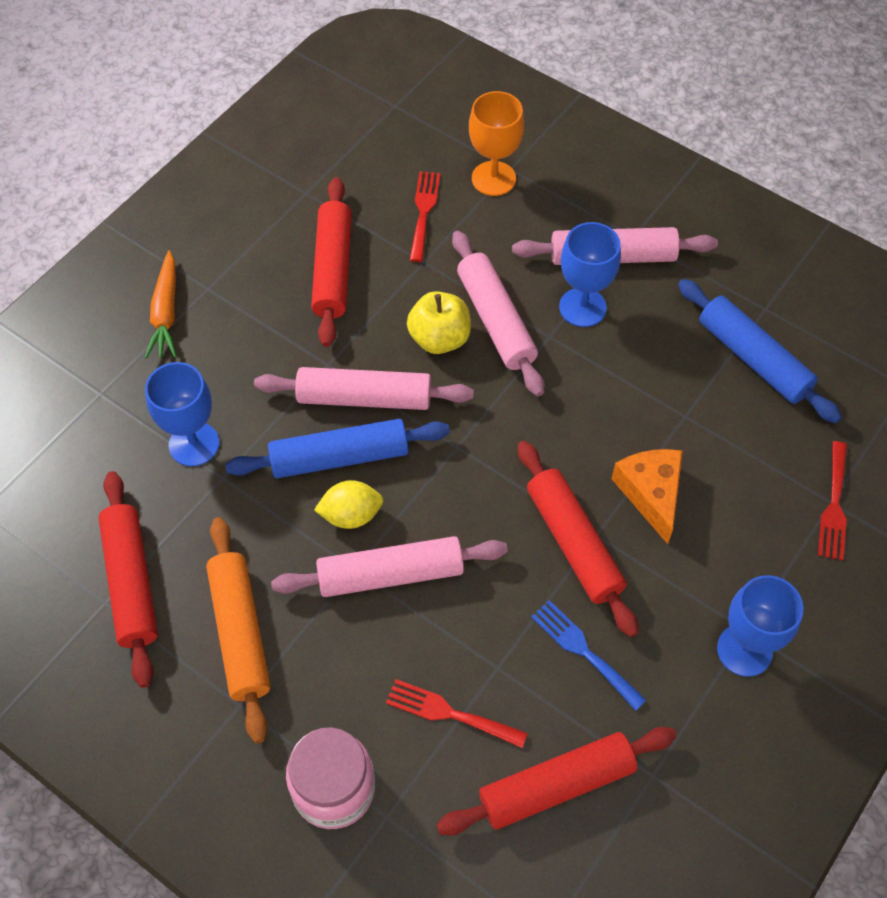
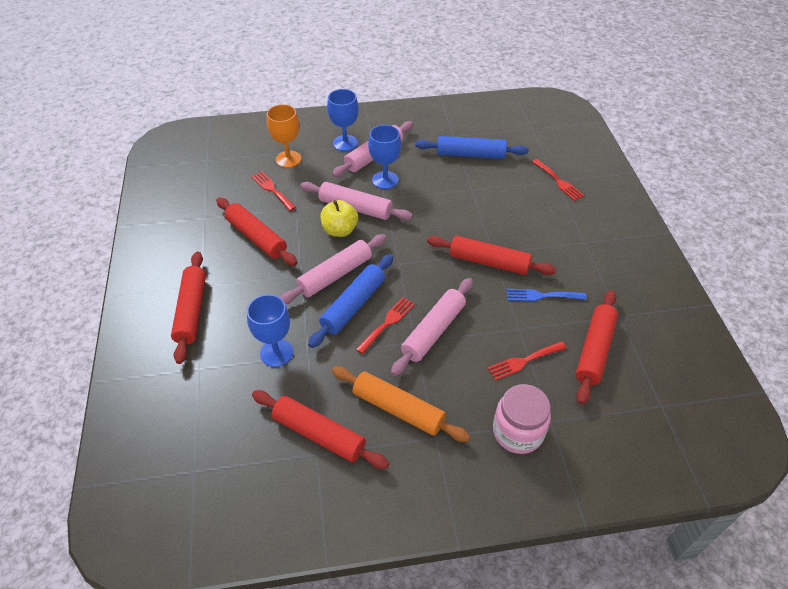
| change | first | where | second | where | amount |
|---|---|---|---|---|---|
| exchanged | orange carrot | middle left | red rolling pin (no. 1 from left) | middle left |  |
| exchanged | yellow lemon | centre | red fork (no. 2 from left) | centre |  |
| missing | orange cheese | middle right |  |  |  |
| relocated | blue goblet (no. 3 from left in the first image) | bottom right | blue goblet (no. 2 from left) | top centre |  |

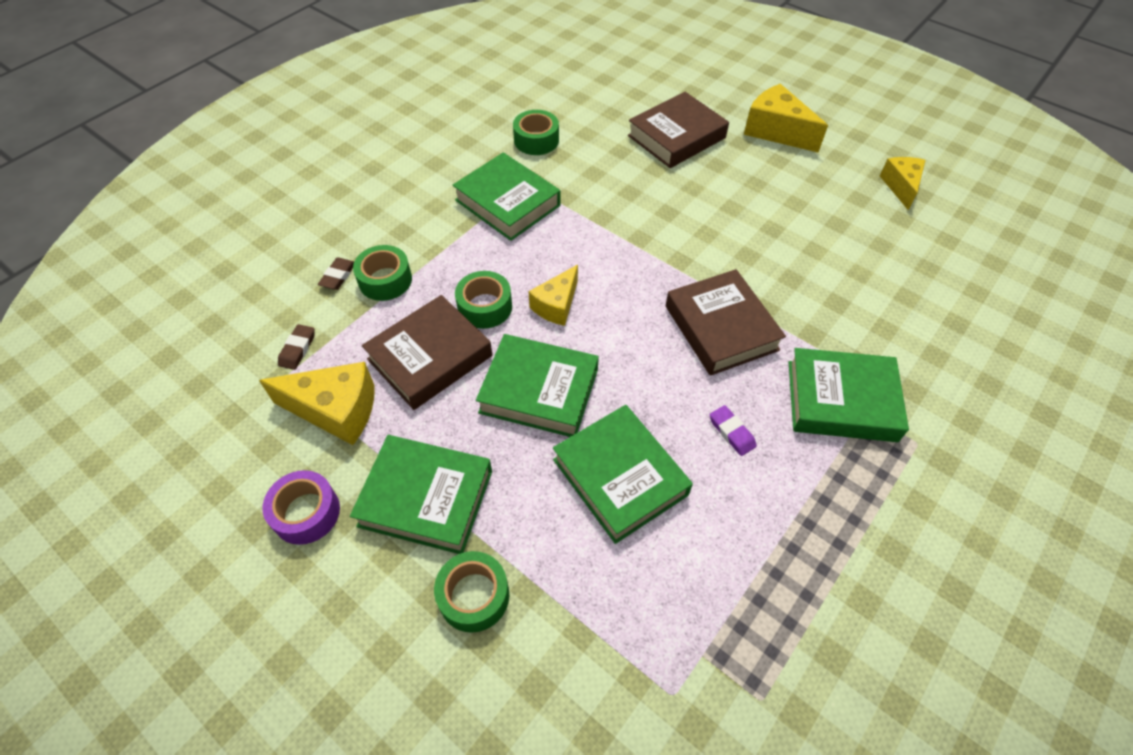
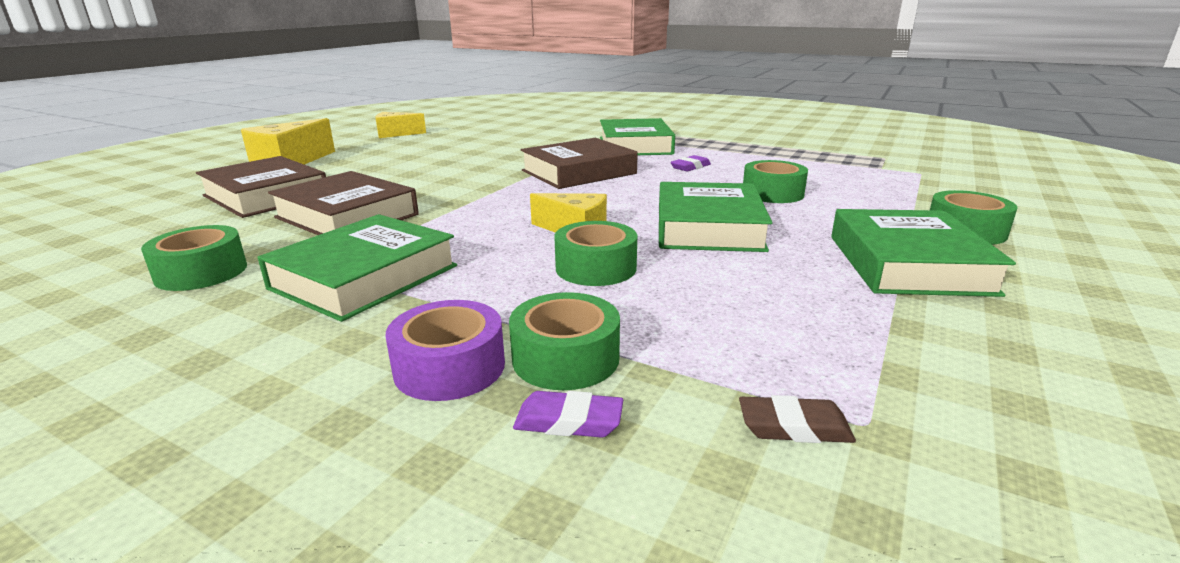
| change | first | where | second | where | amount |
|---|---|---|---|---|---|
| missing | yellow cheese (no. 1 from left) | middle left |  |  |  |
| relocated | purple tape | bottom left |  | centre |  |
| colour | brown eraser (no. 2 from left) | middle left | purple eraser (no. 1 from left) | bottom centre |  |
| relocated | brown book (no. 1 from left in the first image) | centre | brown book (no. 2 from left) | middle left |  |
| exchanged | green book (no. 4 from left) | centre | green tape (no. 4 from left) | top centre |  |

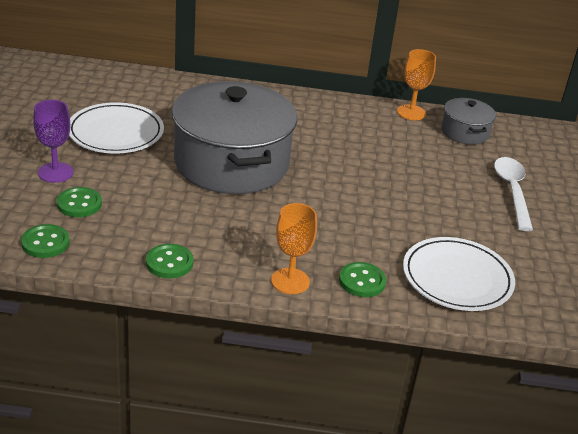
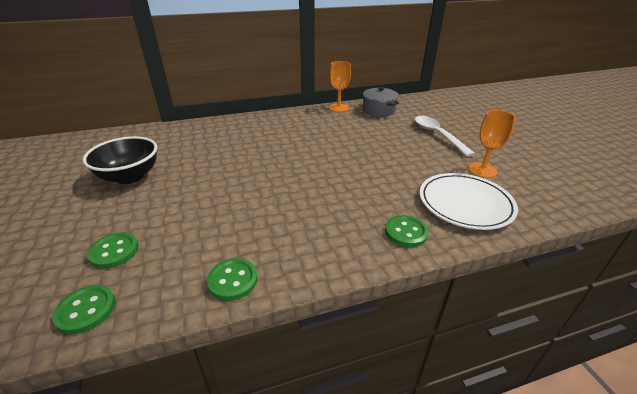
| change | first | where | second | where | amount |
|---|---|---|---|---|---|
| missing | purple goblet | top left |  |  |  |
| exchanged | white plate (no. 1 from left) | top left | black bowl | middle left |  |
| missing | grey pot (no. 1 from left) | top centre |  |  |  |
| relocated | orange goblet (no. 1 from left in the first image) | centre | orange goblet (no. 2 from left) | middle right |  |

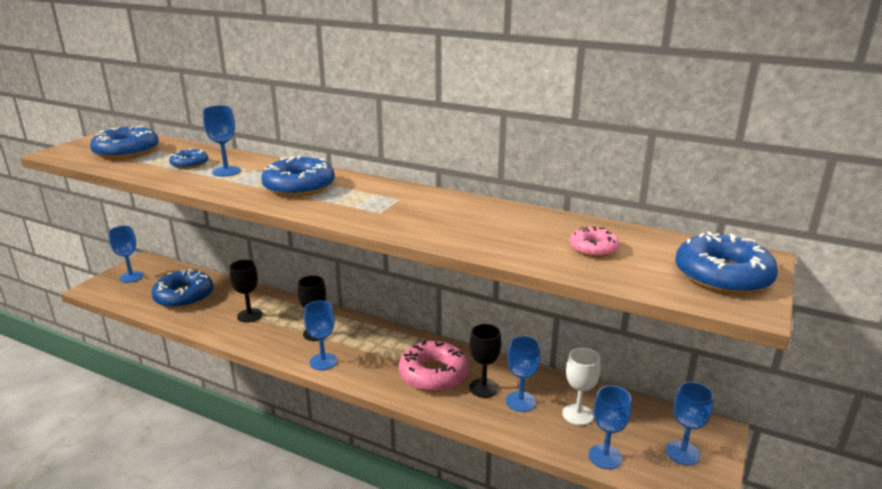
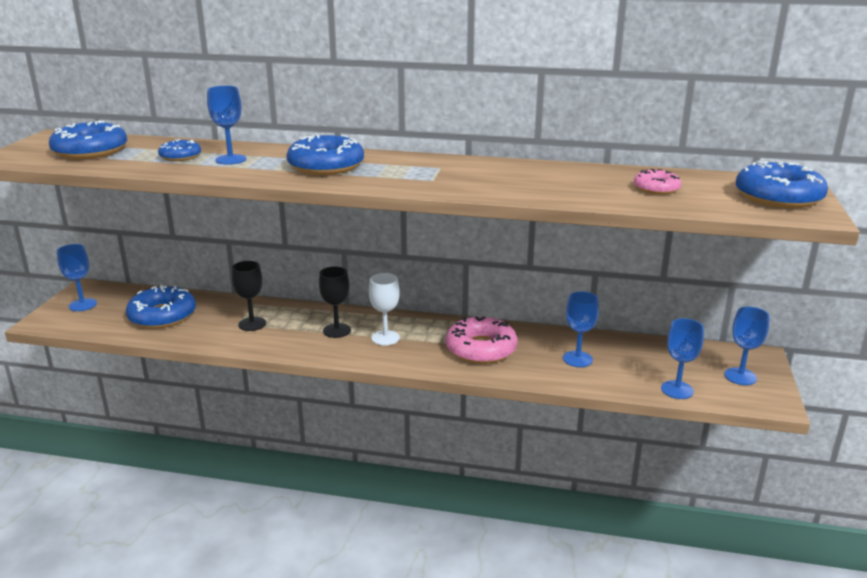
| change | first | where | second | where | amount |
|---|---|---|---|---|---|
| missing | blue goblet (no. 3 from left) | bottom centre |  |  |  |
| missing | black goblet (no. 3 from left) | bottom centre |  |  |  |
| relocated | white goblet | bottom centre |  | centre |  |

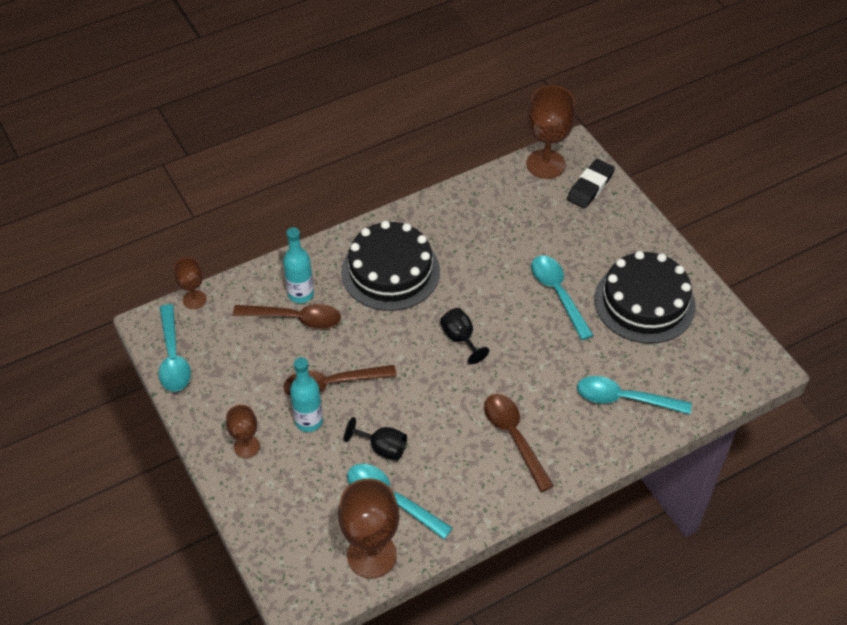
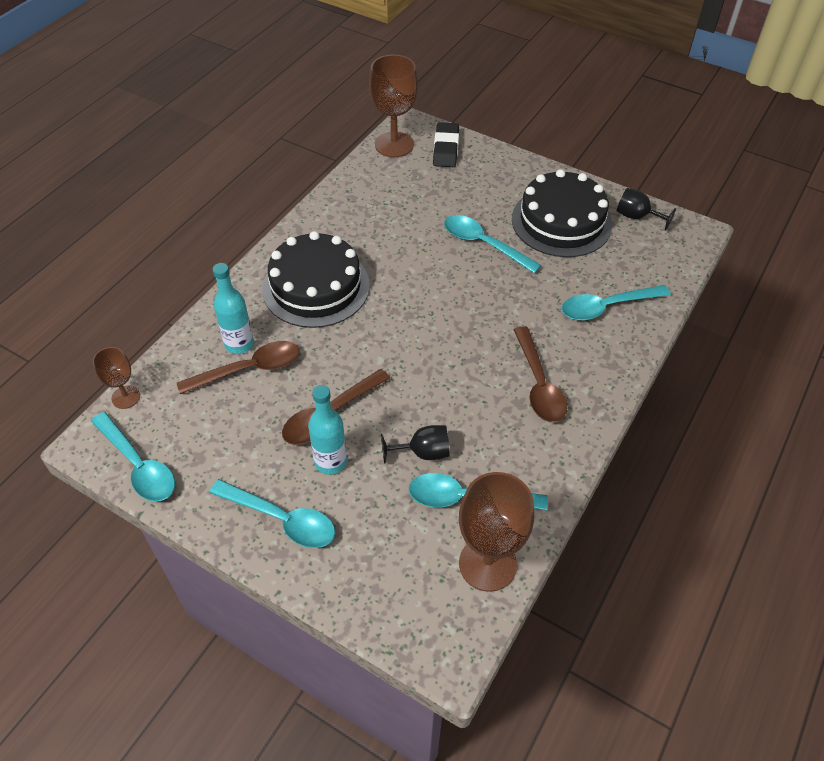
| change | first | where | second | where | amount |
|---|---|---|---|---|---|
| exchanged | brown goblet (no. 2 from left) | bottom left | turquoise spoon (no. 2 from left) | bottom left |  |
| relocated | black goblet (no. 2 from left) | centre |  | top right |  |
| spun | brown spoon (no. 3 from left) | bottom centre |  | centre | 135 degrees counterclockwise |

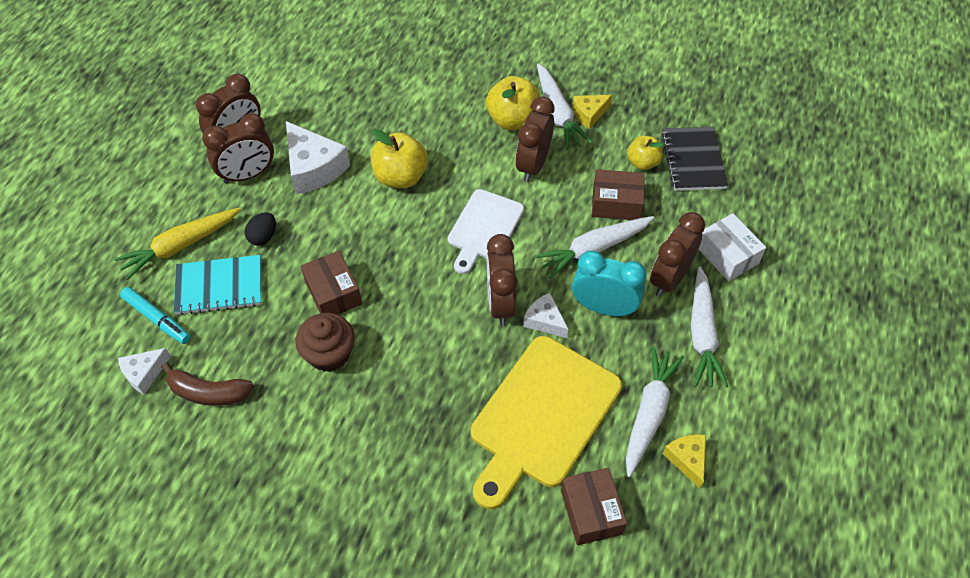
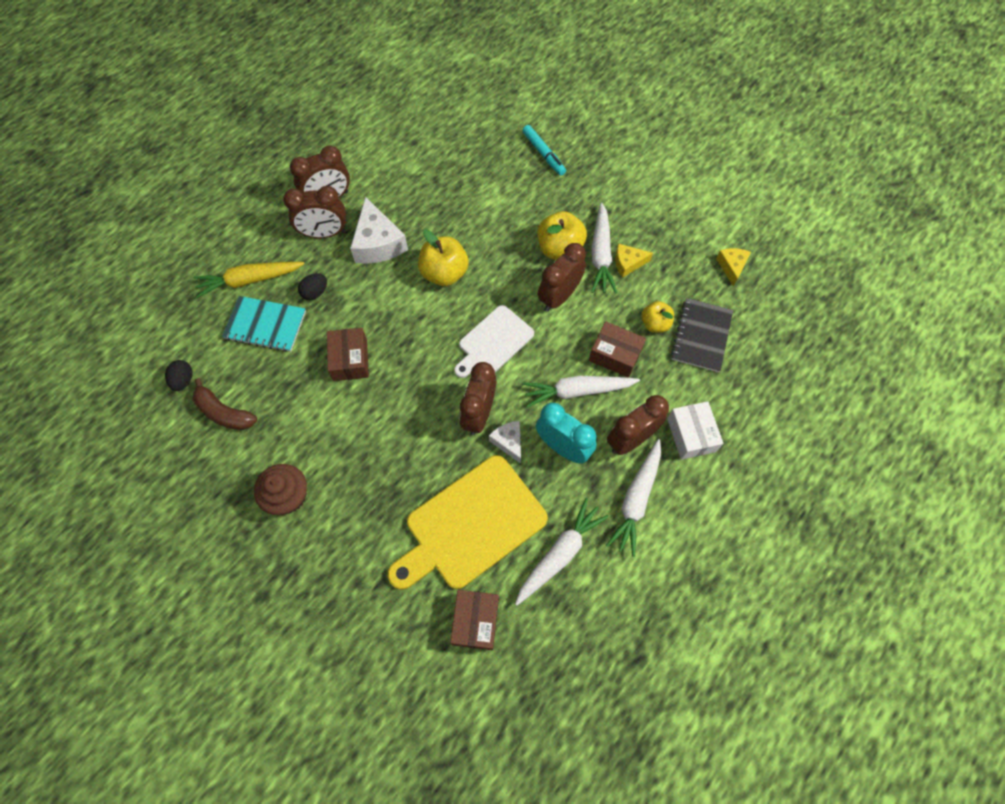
| change | first | where | second | where | amount |
|---|---|---|---|---|---|
| exchanged | white cheese (no. 1 from left) | middle left | black egg (no. 1 from left) | middle left |  |
| relocated | turquoise marker | middle left |  | top centre |  |
| relocated | brown cupcake | centre |  | middle left |  |
| relocated | yellow cheese (no. 2 from left) | bottom right |  | top right |  |

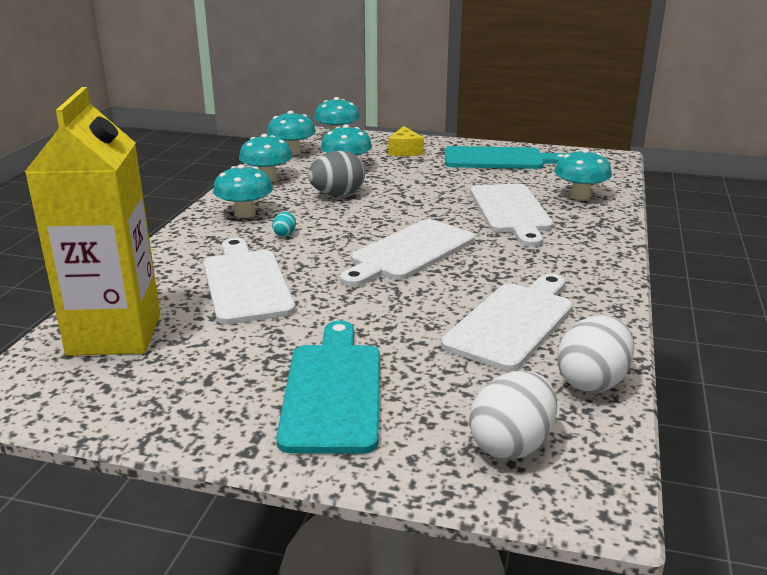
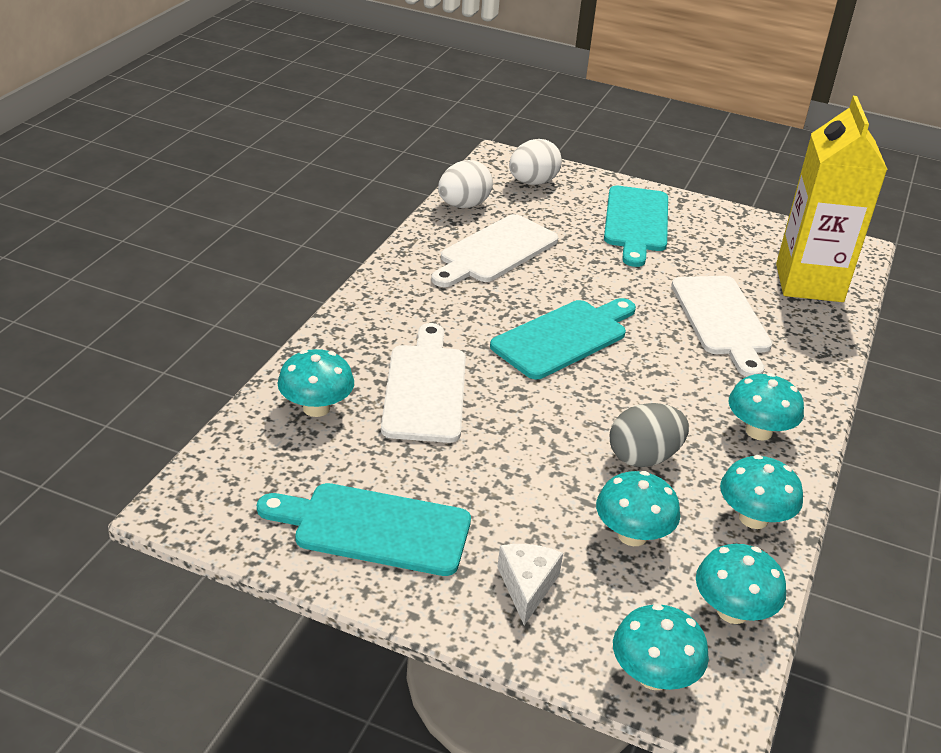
| change | first | where | second | where | amount |
|---|---|---|---|---|---|
| missing | turquoise egg | centre |  |  |  |
| colour | white cutting board (no. 2 from left) | centre | turquoise cutting board (no. 2 from left) | centre |  |
| colour | yellow cheese | top centre | white cheese | bottom centre |  |

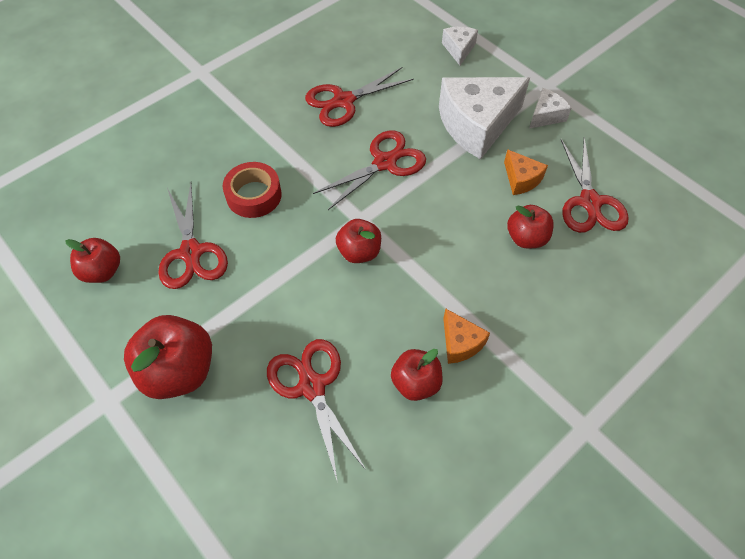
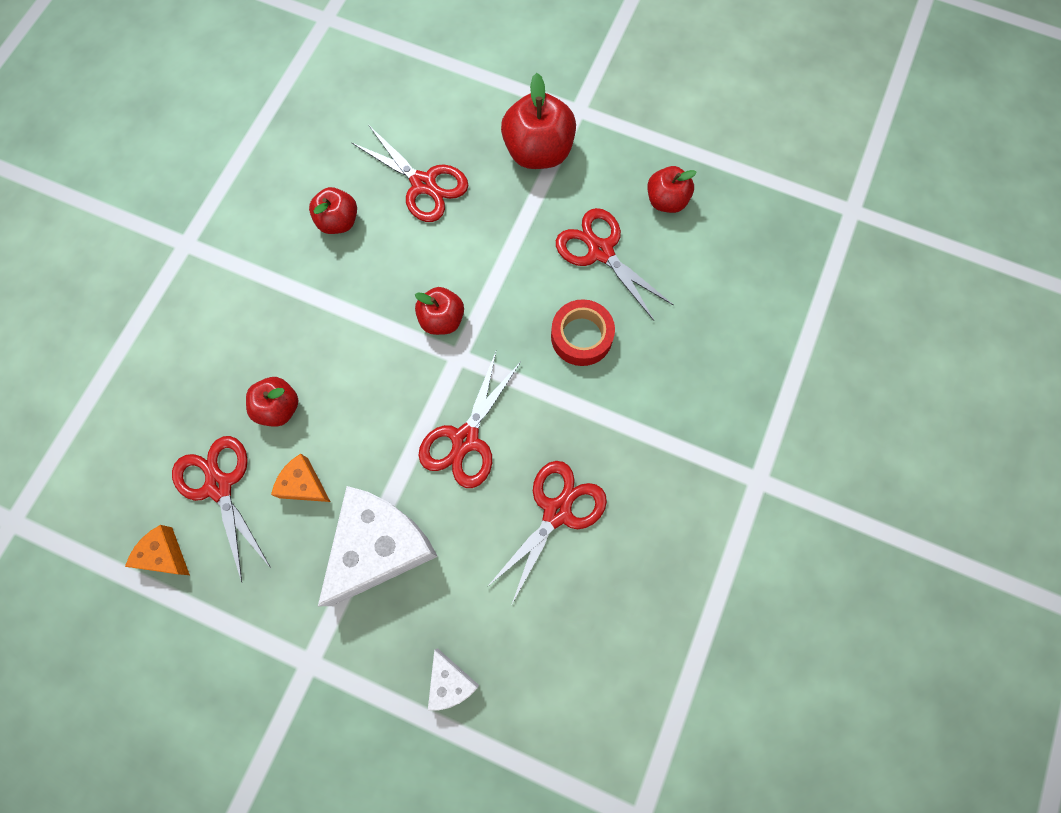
| change | first | where | second | where | amount |
|---|---|---|---|---|---|
| relocated | orange cheese (no. 1 from left) | centre |  | bottom left |  |
| missing | white cheese (no. 3 from left) | top right |  |  |  |

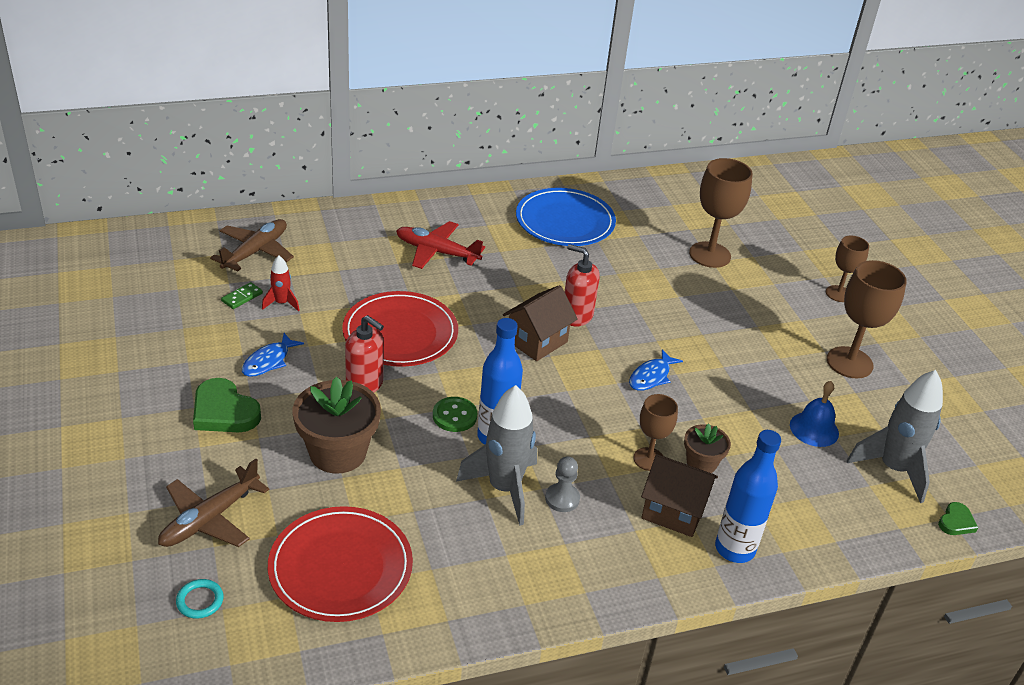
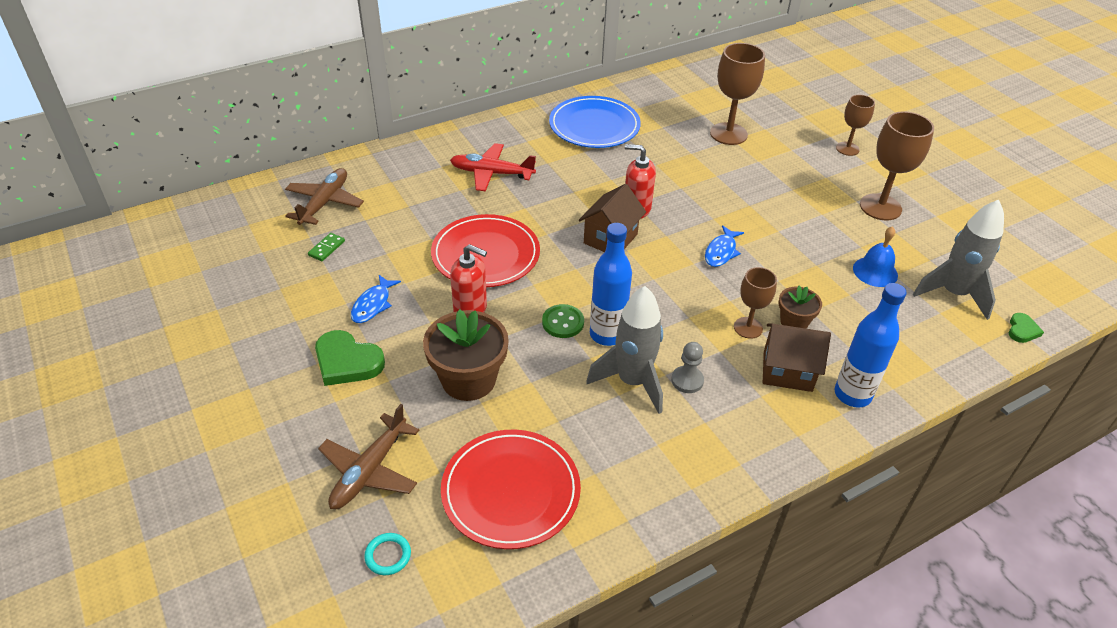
| change | first | where | second | where | amount |
|---|---|---|---|---|---|
| missing | red rocket | middle left |  |  |  |

